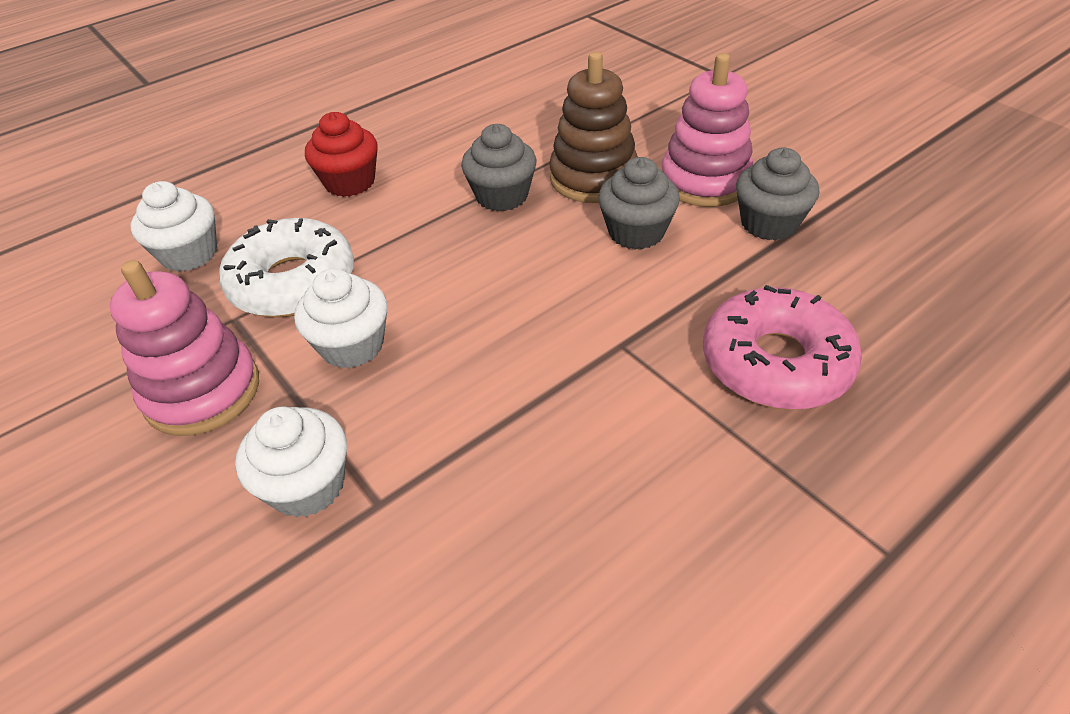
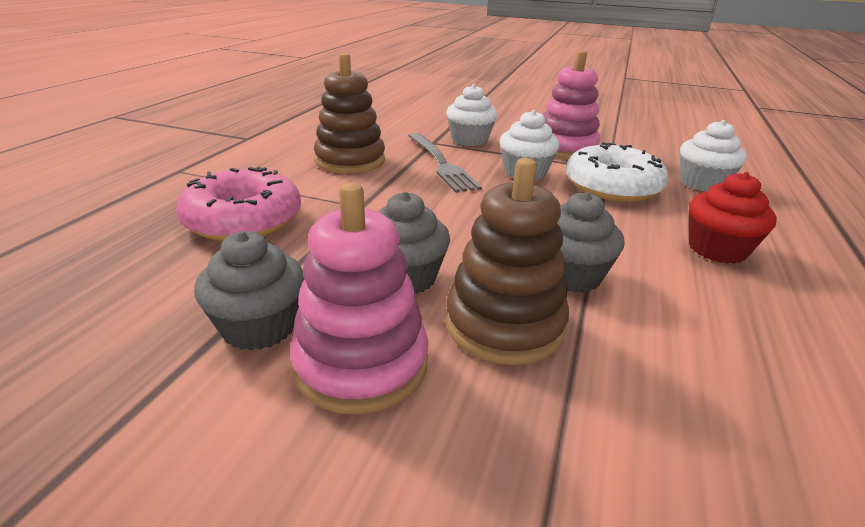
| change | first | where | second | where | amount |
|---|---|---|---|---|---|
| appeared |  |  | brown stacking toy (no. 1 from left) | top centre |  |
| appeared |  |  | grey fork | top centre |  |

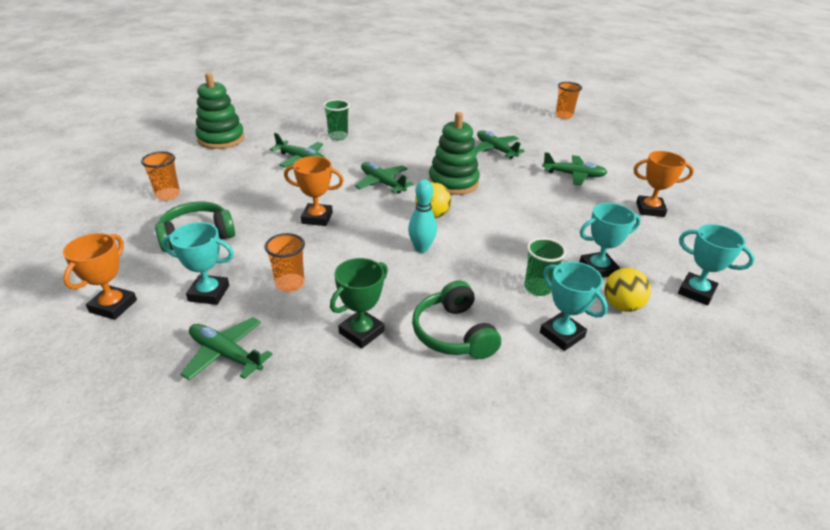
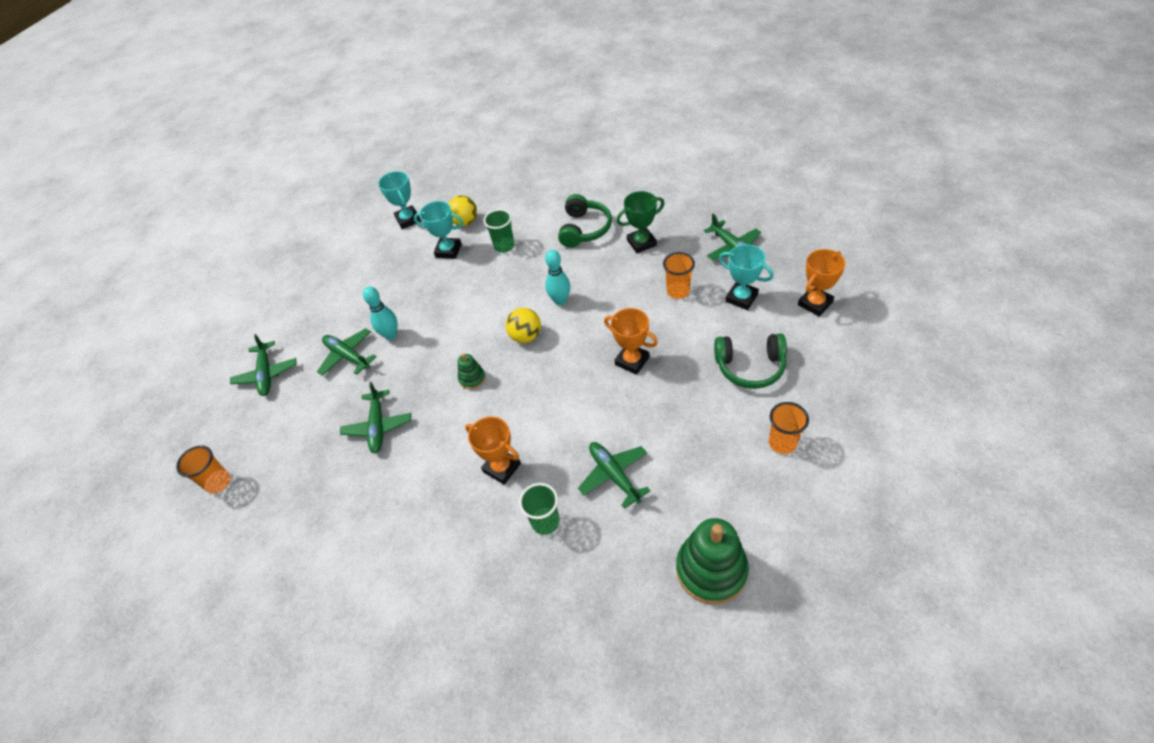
| change | first | where | second | where | amount |
|---|---|---|---|---|---|
| relocated | green plane (no. 3 from left in the first image) | centre | green plane (no. 1 from left) | middle left |  |
| size | green stacking toy (no. 2 from left in the first image) | top centre | green stacking toy (no. 1 from left) | centre | x0.48 |
| missing | turquoise trophy (no. 2 from left) | middle right |  |  |  |
| relocated | orange trophy (no. 3 from left in the first image) | middle right | orange trophy (no. 1 from left) | centre |  |
| appeared |  |  | turquoise bowling pin (no. 1 from left) | middle left |  |

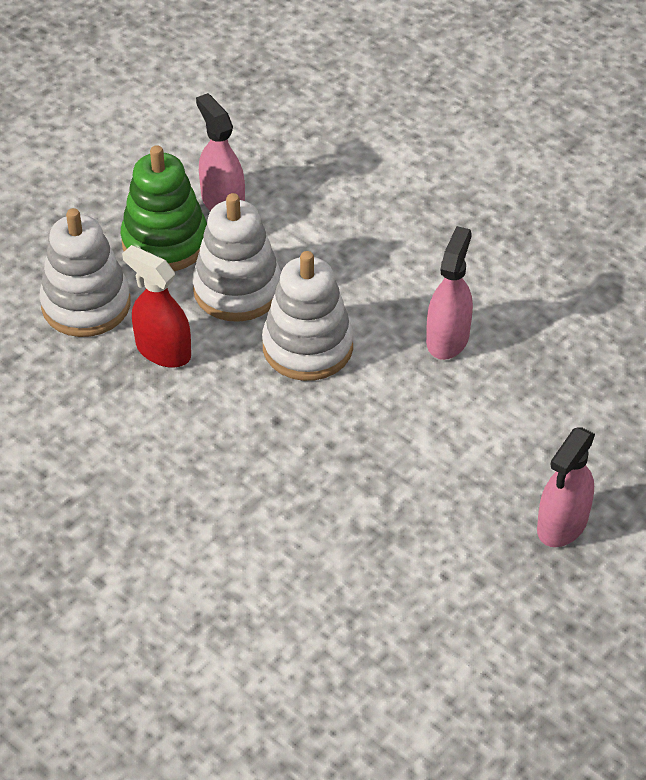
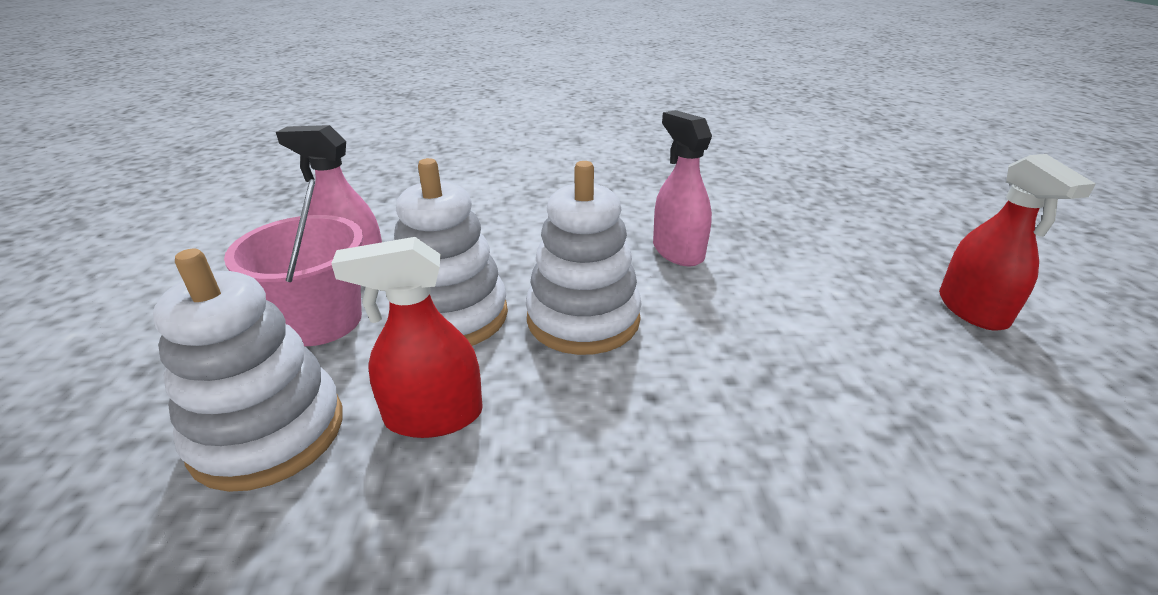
| change | first | where | second | where | amount |
|---|---|---|---|---|---|
| exchanged | green stacking toy | top left | pink bucket | middle left |  |
| colour | pink spray bottle (no. 3 from left) | middle right | red spray bottle (no. 2 from left) | middle right |  |

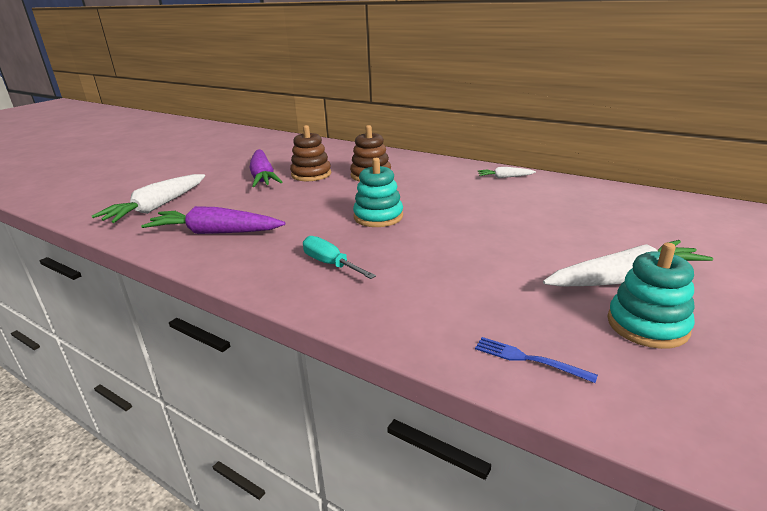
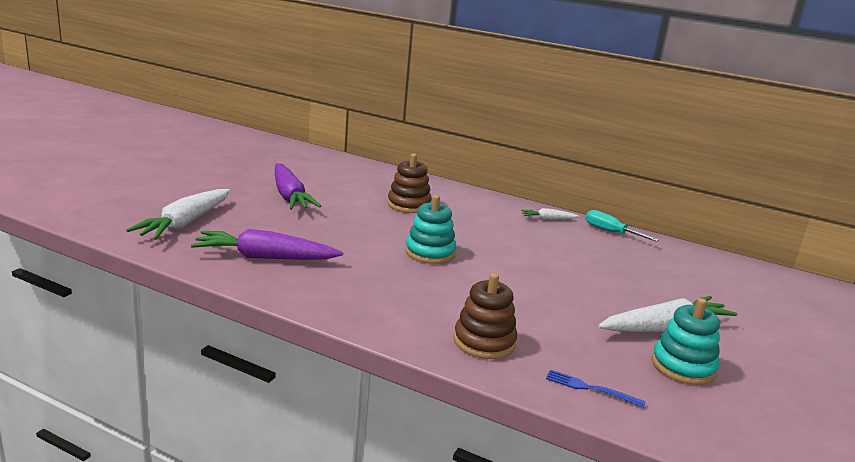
| change | first | where | second | where | amount |
|---|---|---|---|---|---|
| relocated | brown stacking toy (no. 1 from left in the first image) | top centre | brown stacking toy (no. 2 from left) | bottom centre |  |
| relocated | turquoise screwdriver | centre |  | middle right |  |

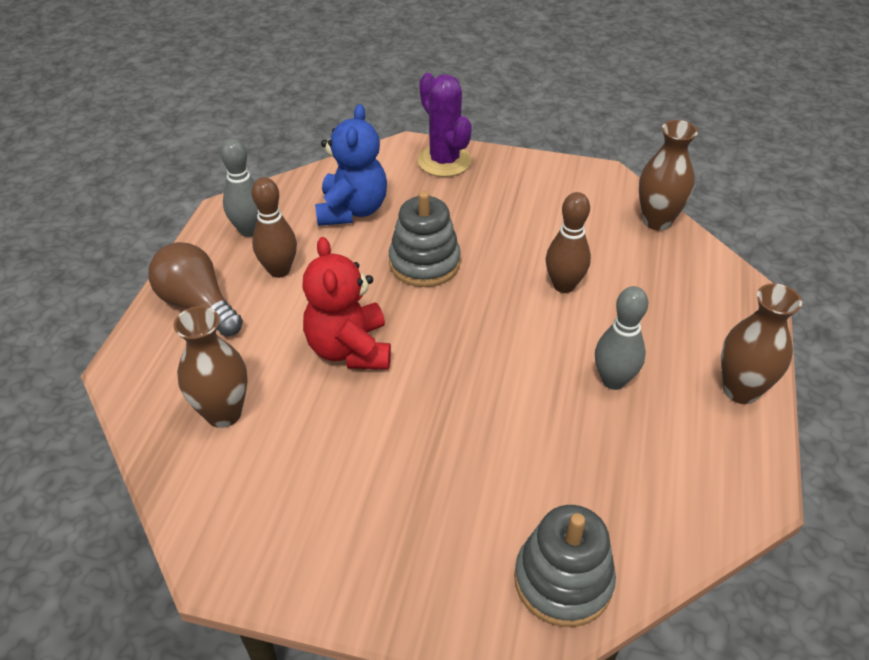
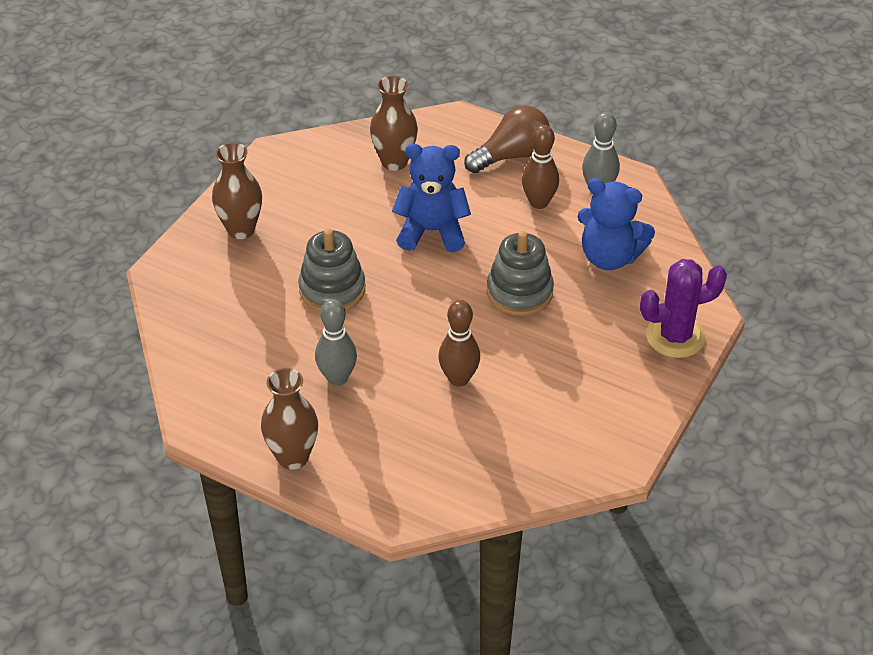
| change | first | where | second | where | amount |
|---|---|---|---|---|---|
| colour | red teddy bear | centre | blue teddy bear (no. 1 from left) | top centre |  |
| relocated | grey stacking toy (no. 2 from left in the first image) | bottom centre | grey stacking toy (no. 1 from left) | centre |  |
| relocated | brown vase (no. 2 from left in the first image) | top right | brown vase (no. 1 from left) | top left |  |

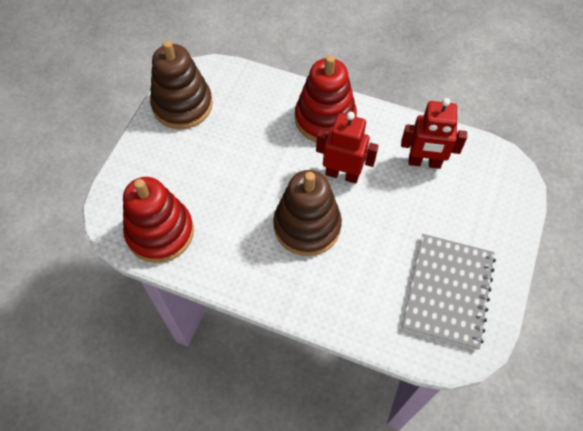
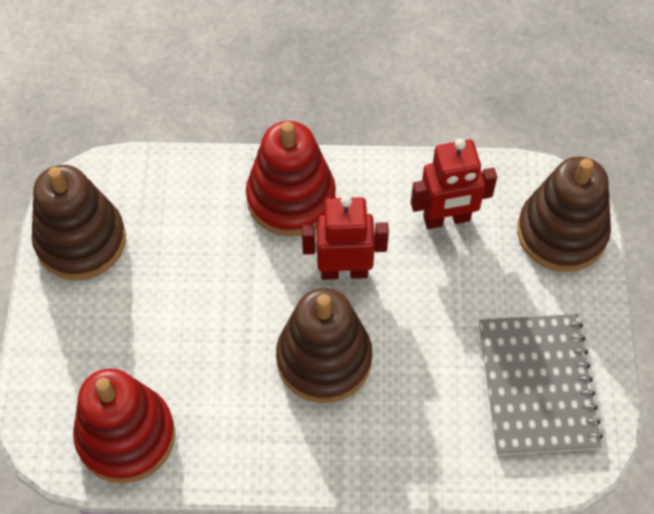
| change | first | where | second | where | amount |
|---|---|---|---|---|---|
| appeared |  |  | brown stacking toy (no. 3 from left) | middle right |  |

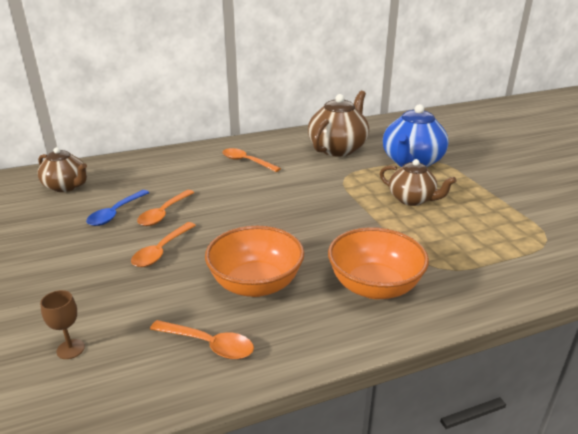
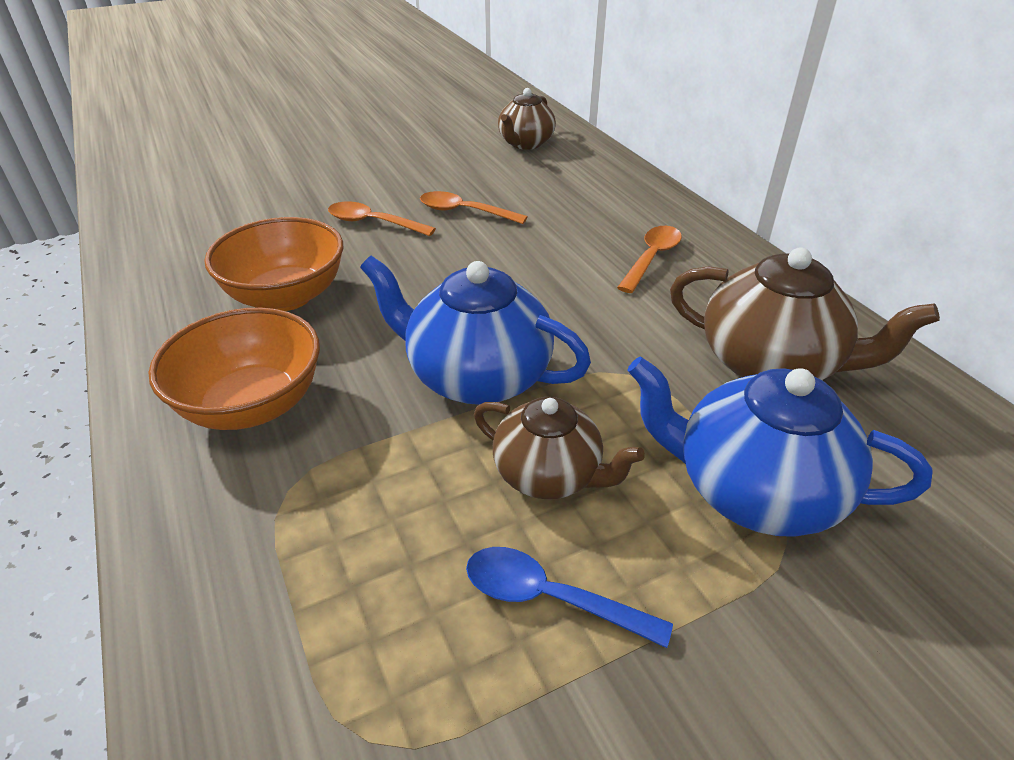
| change | first | where | second | where | amount |
|---|---|---|---|---|---|
| missing | brown goblet | bottom left |  |  |  |
| relocated | blue spoon | middle left |  | bottom centre |  |
| missing | orange spoon (no. 3 from left) | bottom centre |  |  |  |
| spun | brown teapot (no. 3 from left in the first image) | middle right | brown teapot (no. 2 from left) | centre | 90 degrees counterclockwise |
| appeared |  |  | blue teapot (no. 1 from left) | centre |  |

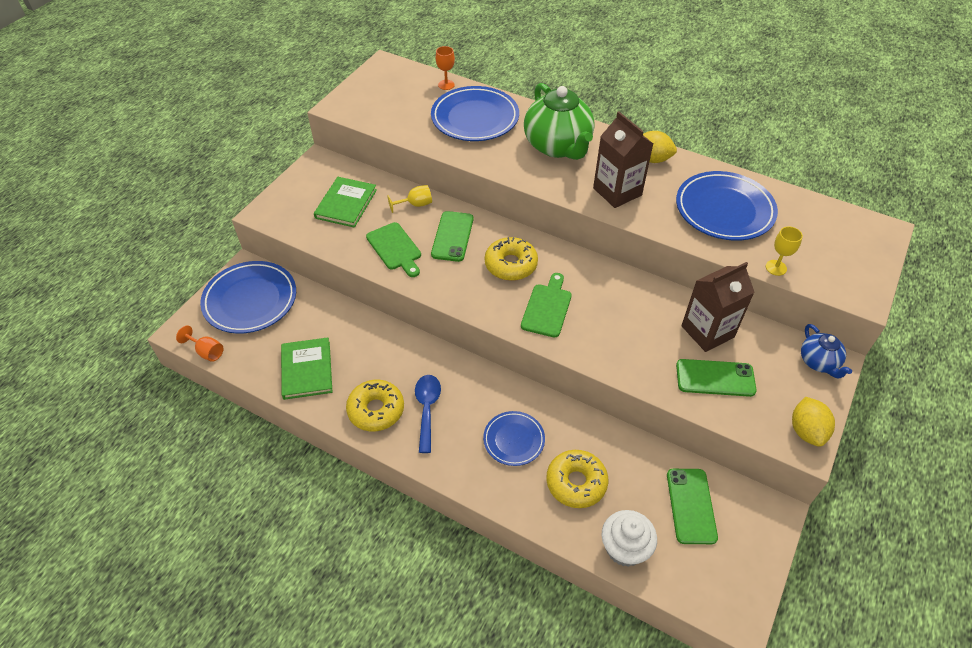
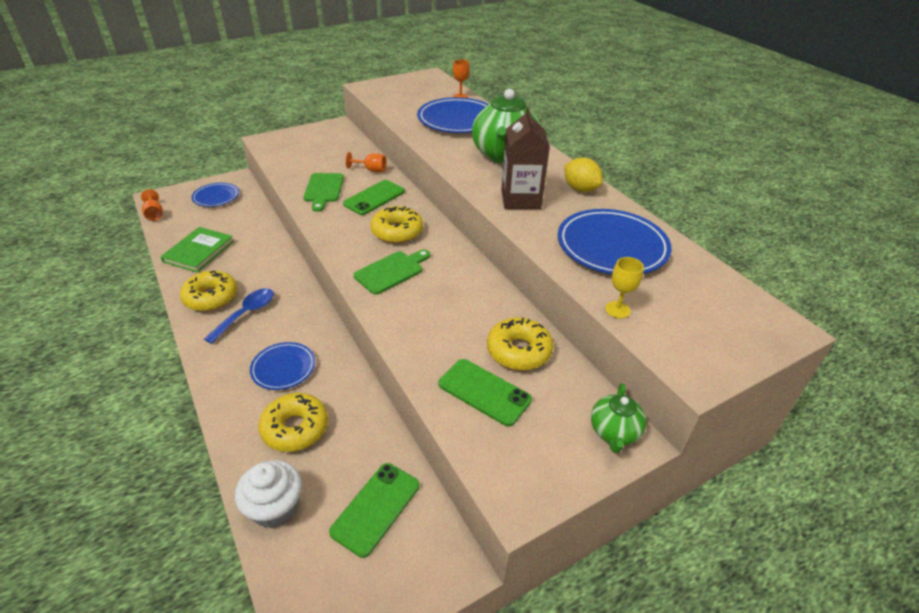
| change | first | where | second | where | amount |
|---|---|---|---|---|---|
| size | blue plate (no. 1 from left) | middle left |  | top left | x0.57 |
| missing | green book (no. 2 from left) | top centre |  |  |  |
| colour | yellow goblet (no. 1 from left) | top centre | orange goblet (no. 2 from left) | top centre |  |
| exchanged | brown carton (no. 2 from left) | middle right | yellow donut (no. 4 from left) | centre |  |
| missing | yellow lemon (no. 2 from left) | middle right |  |  |  |
| colour | blue teapot | middle right | green teapot (no. 2 from left) | bottom right |  |

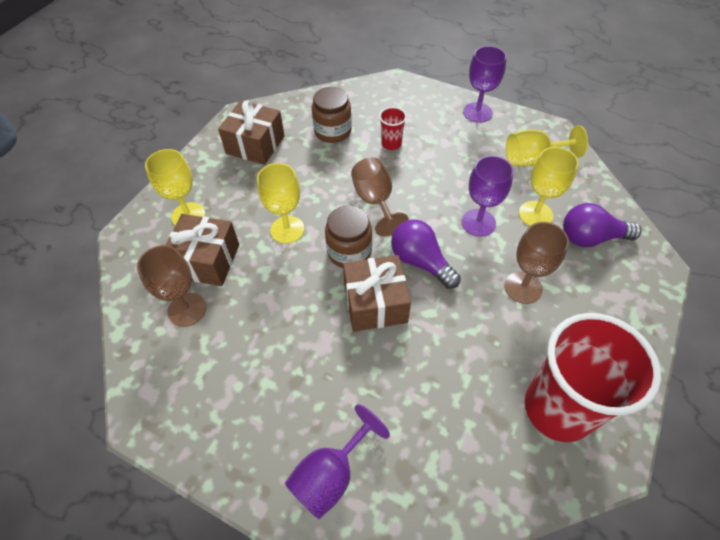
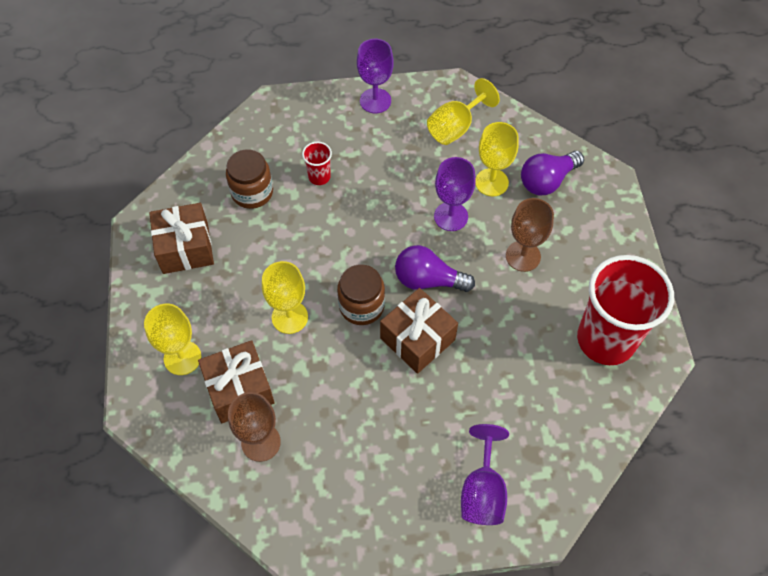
| change | first | where | second | where | amount |
|---|---|---|---|---|---|
| missing | brown goblet (no. 2 from left) | centre |  |  |  |

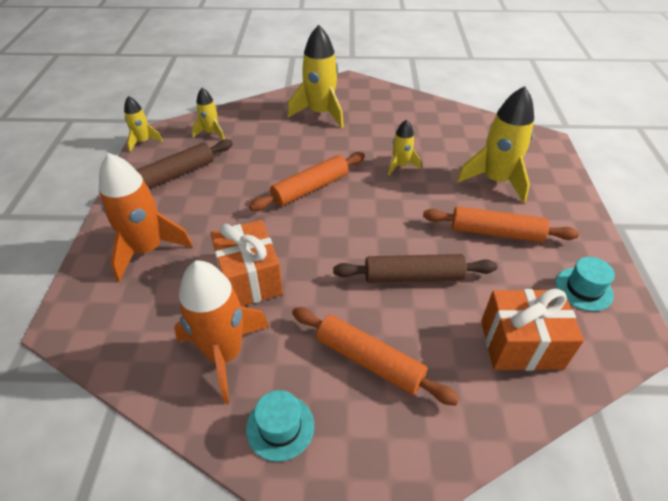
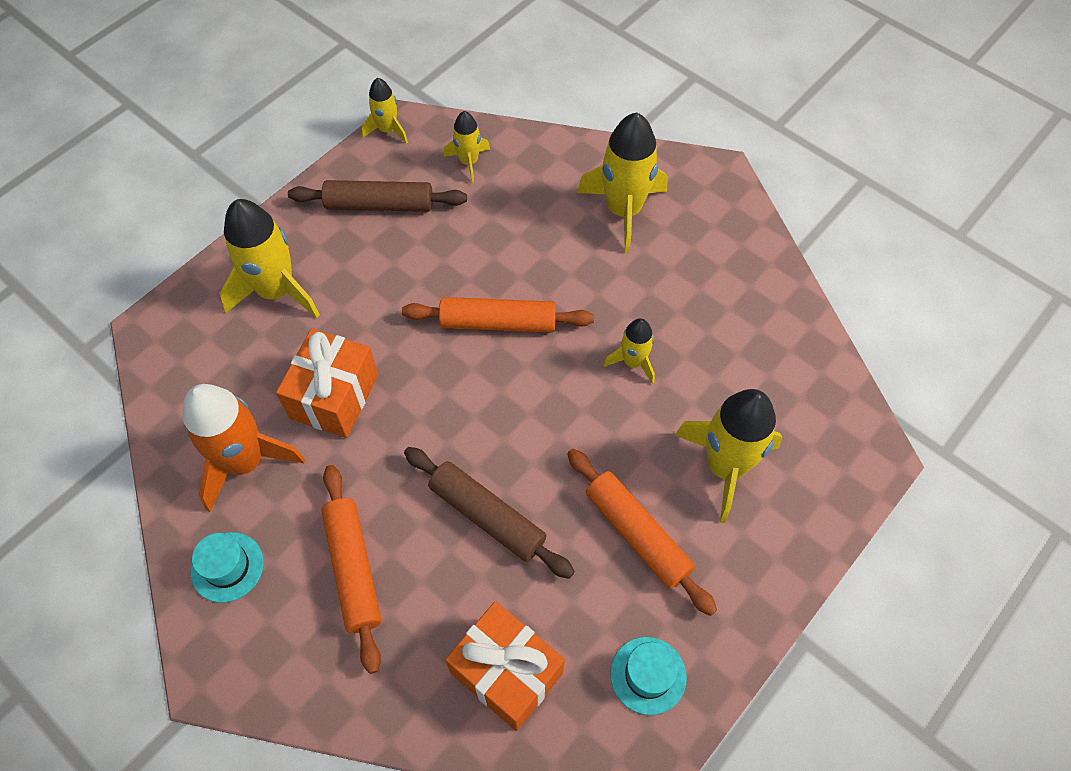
| change | first | where | second | where | amount |
|---|---|---|---|---|---|
| colour | orange rocket (no. 1 from left) | middle left | yellow rocket (no. 1 from left) | middle left |  |

